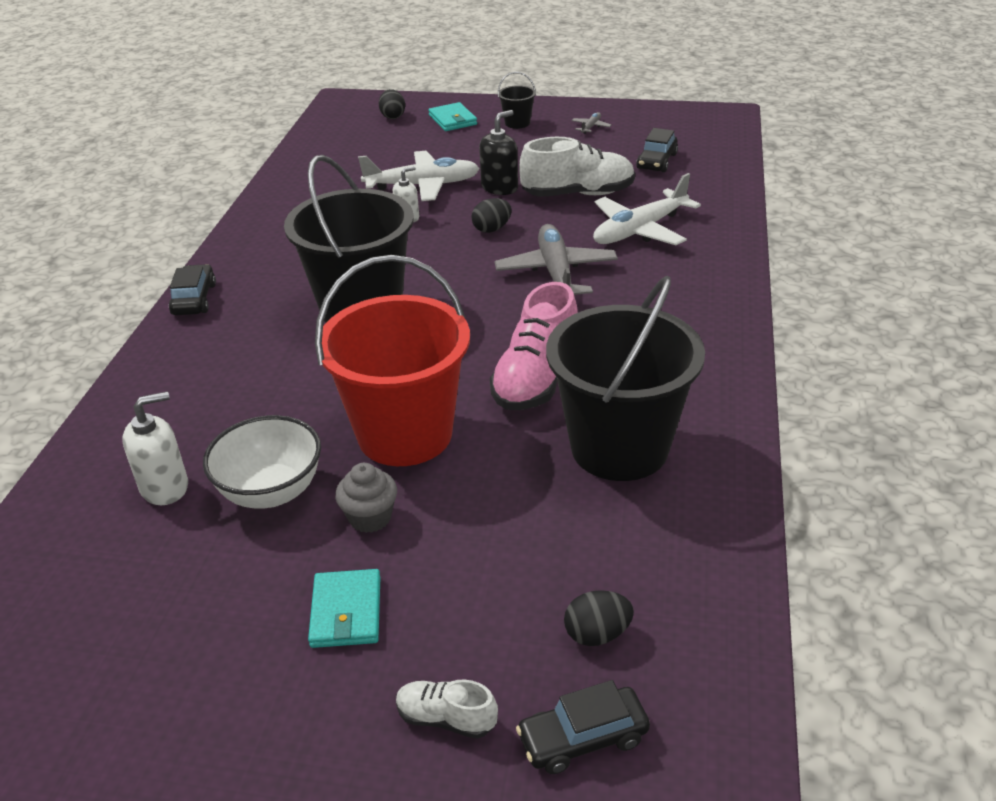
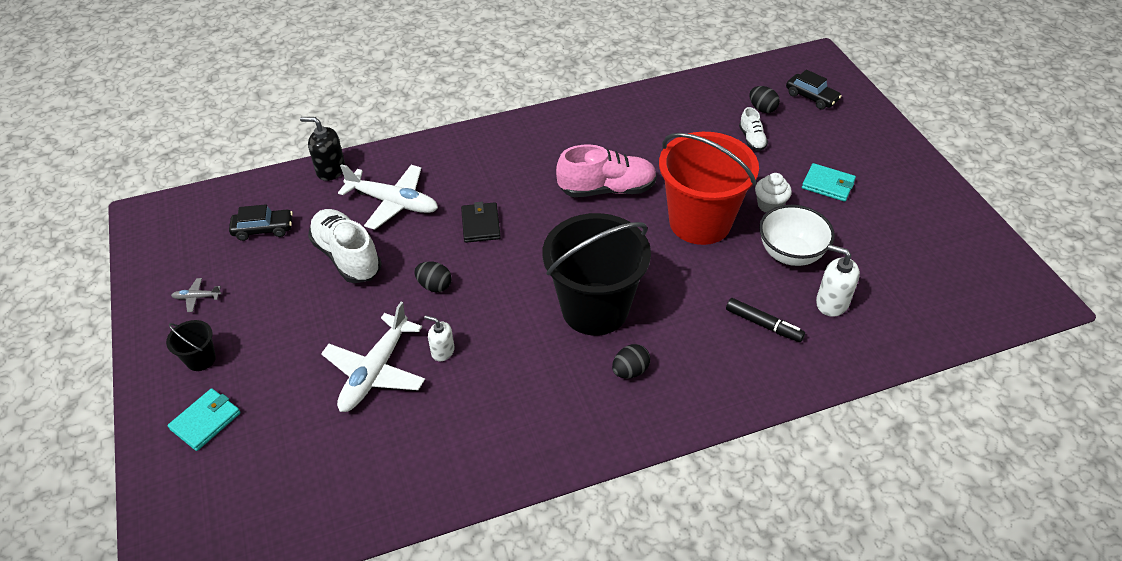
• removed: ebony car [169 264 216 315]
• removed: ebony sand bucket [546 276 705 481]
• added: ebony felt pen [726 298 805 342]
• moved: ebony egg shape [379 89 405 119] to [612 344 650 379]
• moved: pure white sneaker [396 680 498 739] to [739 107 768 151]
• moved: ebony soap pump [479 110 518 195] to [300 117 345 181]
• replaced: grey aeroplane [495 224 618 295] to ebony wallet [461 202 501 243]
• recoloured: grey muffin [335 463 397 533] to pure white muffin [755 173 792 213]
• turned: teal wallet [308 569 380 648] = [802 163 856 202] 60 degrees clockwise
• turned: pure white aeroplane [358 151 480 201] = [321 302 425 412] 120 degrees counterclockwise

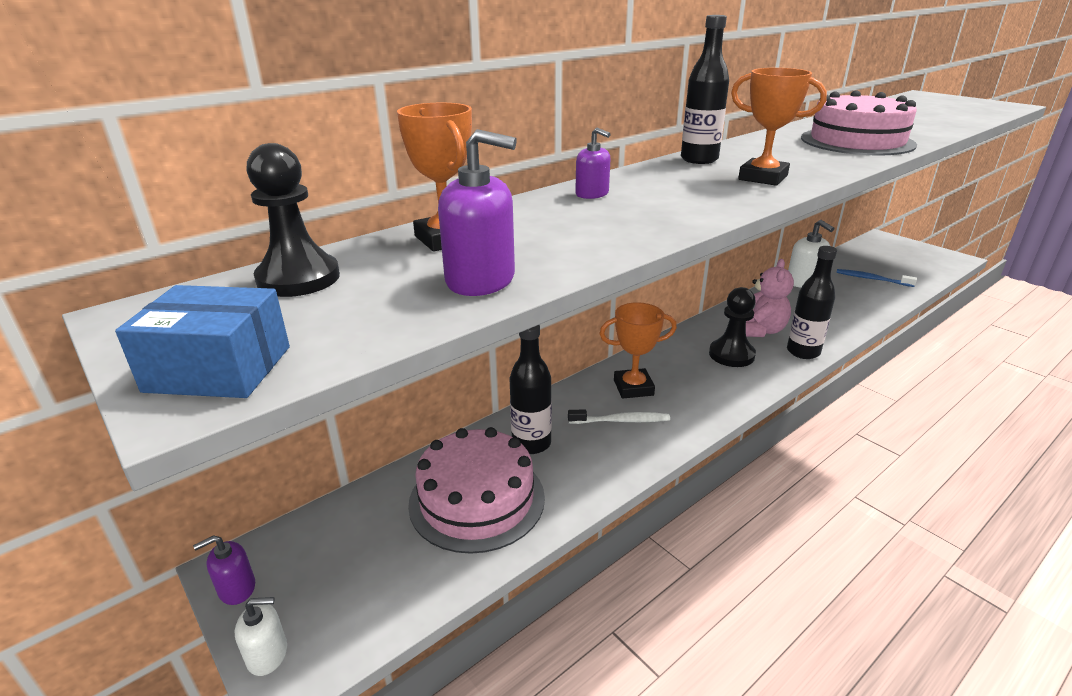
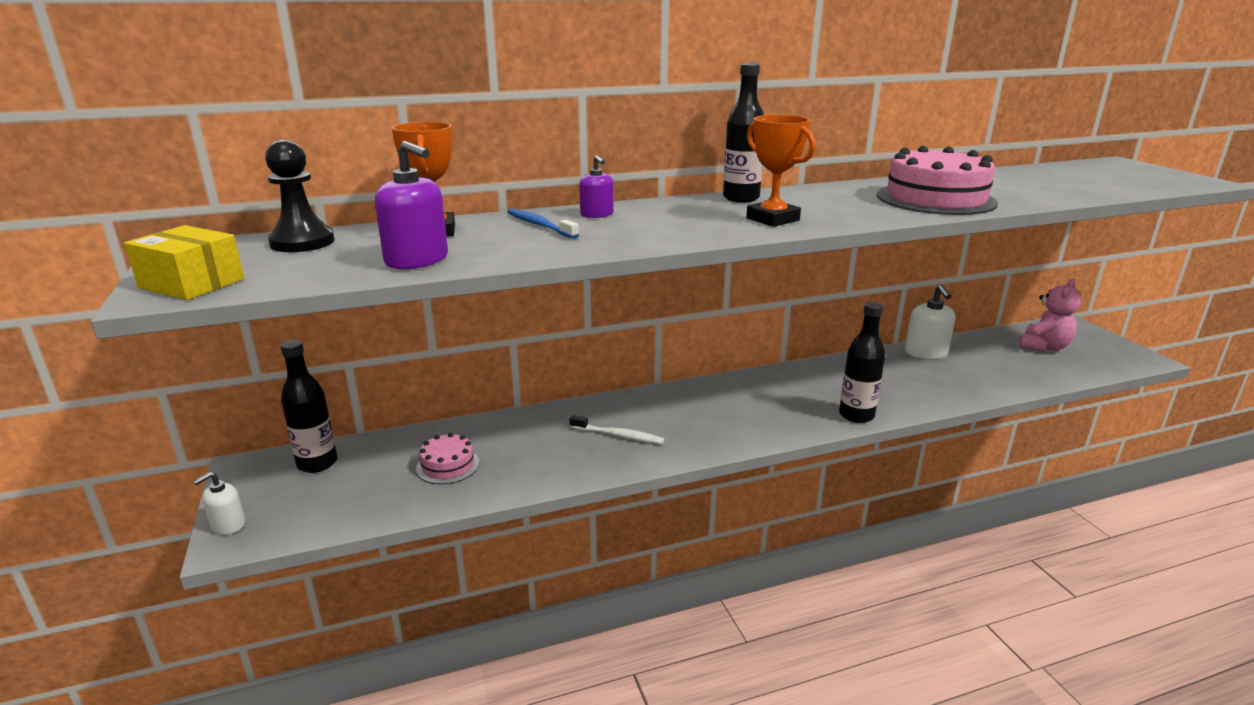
• removed: purple soap pump [193 535 255 605]
• removed: orange prize cup [599 302 677 399]
• removed: ebony pawn [709 287 756 367]
• moved: ebony bottle [509 325 552 454] to [281 340 337 473]
• moved: rose-pink stuffed bear [746 259 794 337] to [1019 279 1081 352]
• moved: blue dental brush [836 269 917 287] to [507 208 579 239]
• recoloured: blue box [115 285 290 398] to golden box [124 225 244 300]
• turned: pure white soap pump [235 597 287 676] = [193 472 245 535] 120 degrees clockwise
• resized: rose-pink layer cake [408 427 545 554] = [416 433 479 484] x0.52

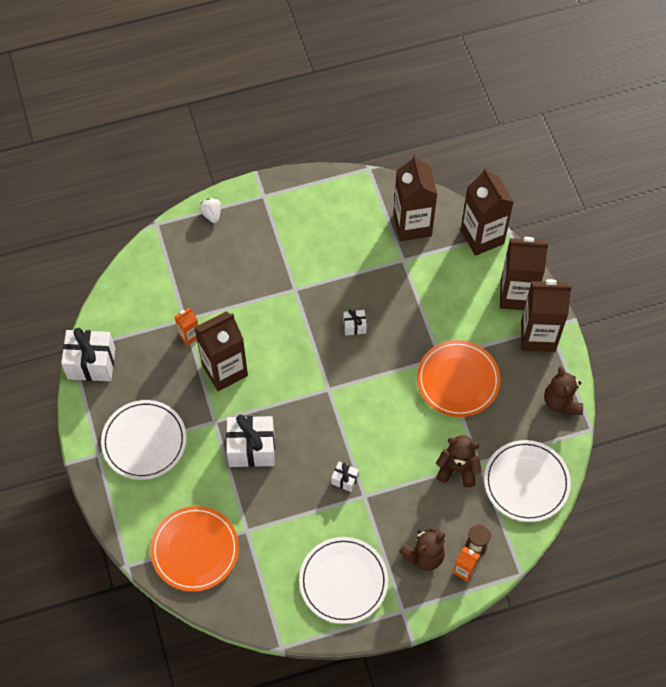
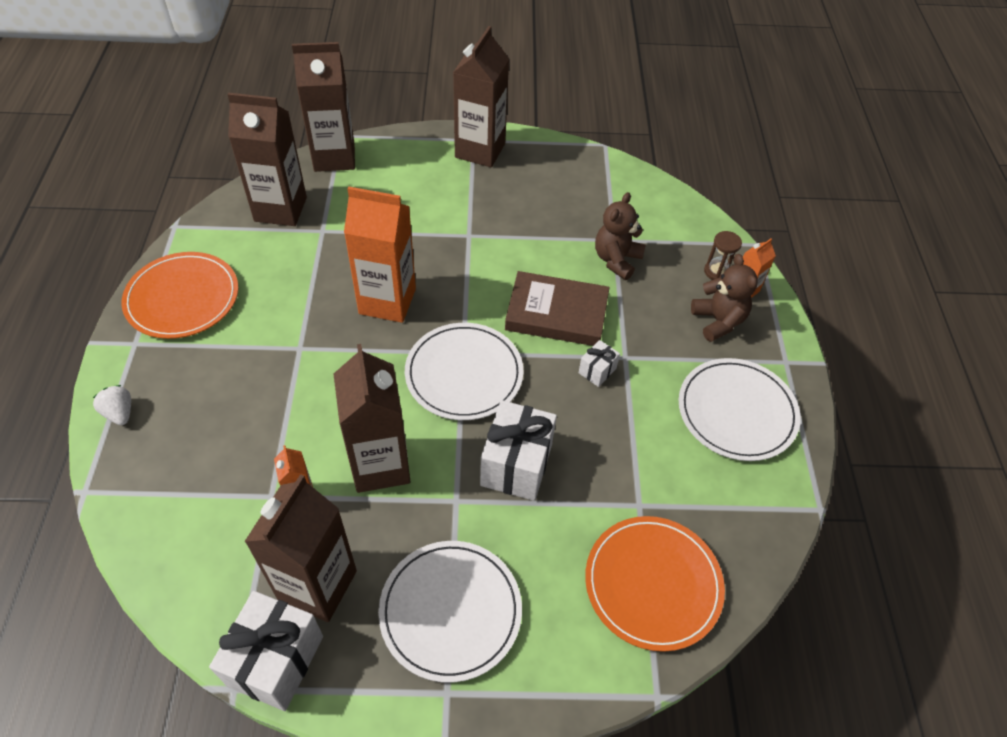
• removed: brown stuffed bear [544 367 583 415]
• added: brown hardcover [505 271 610 346]
• moved: orange flat dish [417 340 501 417] to [121 252 238 339]
• moved: pure white flat dish [484 440 571 522] to [405 323 523 420]
• moved: brown carton [500 237 548 310] to [244 474 357 622]
• replaced: pure white present [343 310 367 336] to orange carton [344 187 416 323]
• turned: pure white strawberry [199 198 221 223] = [93 385 131 425] 60 degrees clockwise

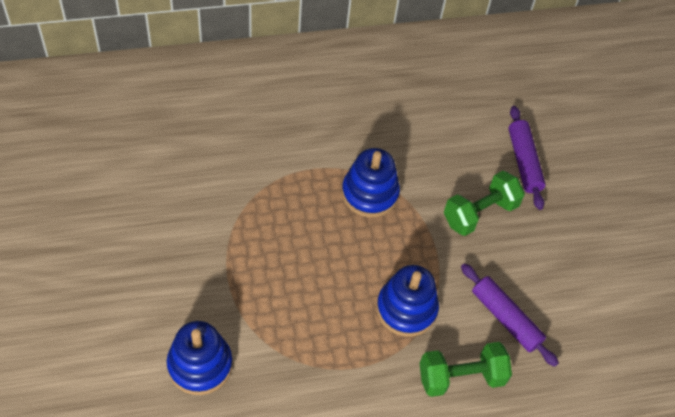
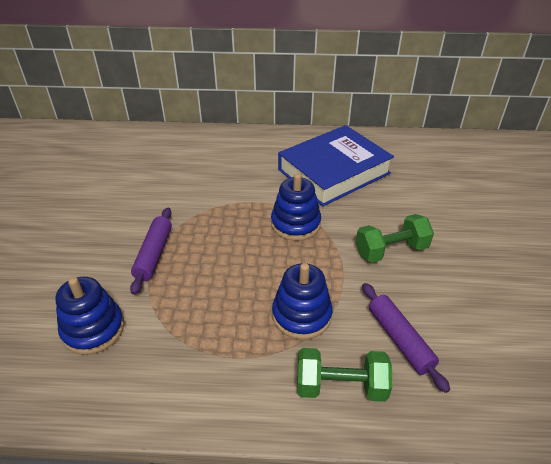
• added: blue hardcover [278 125 394 206]
• moved: purple pastry roller [508 106 546 210] to [130 208 172 295]

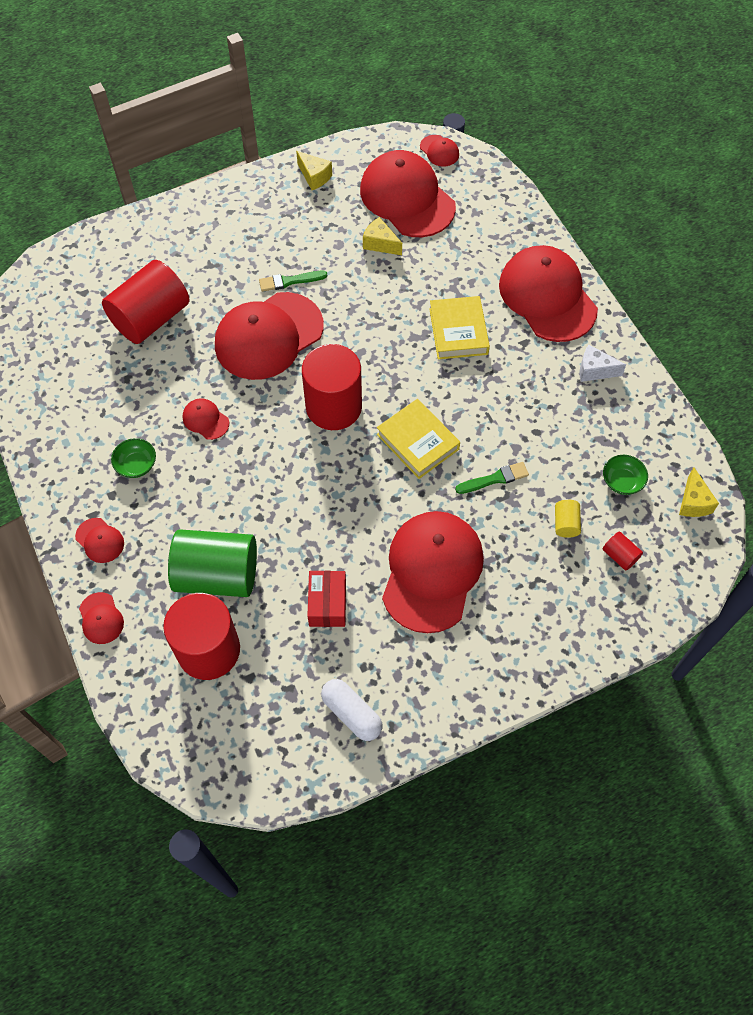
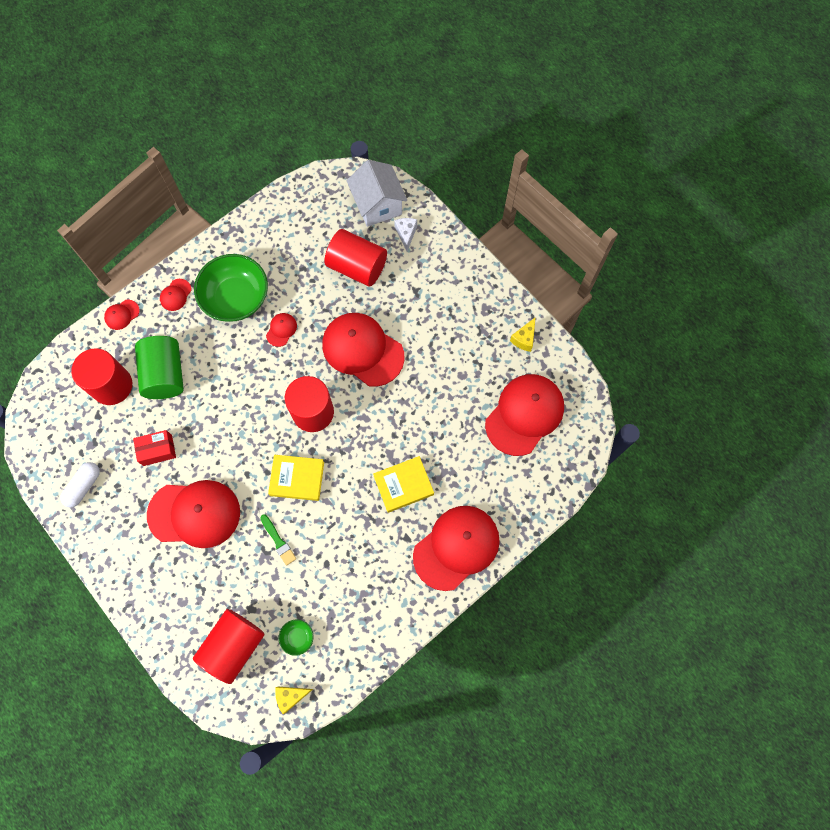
• removed: green paintbrush [259 271 327 292]
• removed: golden cheese wedge [363 217 402 255]
• removed: red baseball cap [420 135 459 166]
• removed: golden solid cylinder [555 499 581 538]
• added: pure white house [346 160 407 227]
• moved: pure white cheese wedge [580 344 626 382] to [394 218 417 251]
• turned: golden hardcover [377 399 460 479] = [268 455 324 501] 60 degrees clockwise
• resized: green deep dish [111 438 156 478] = [194 254 268 322] x2.34
• resized: red solid cylinder [603 531 643 571] = [193 609 265 684] x2.40

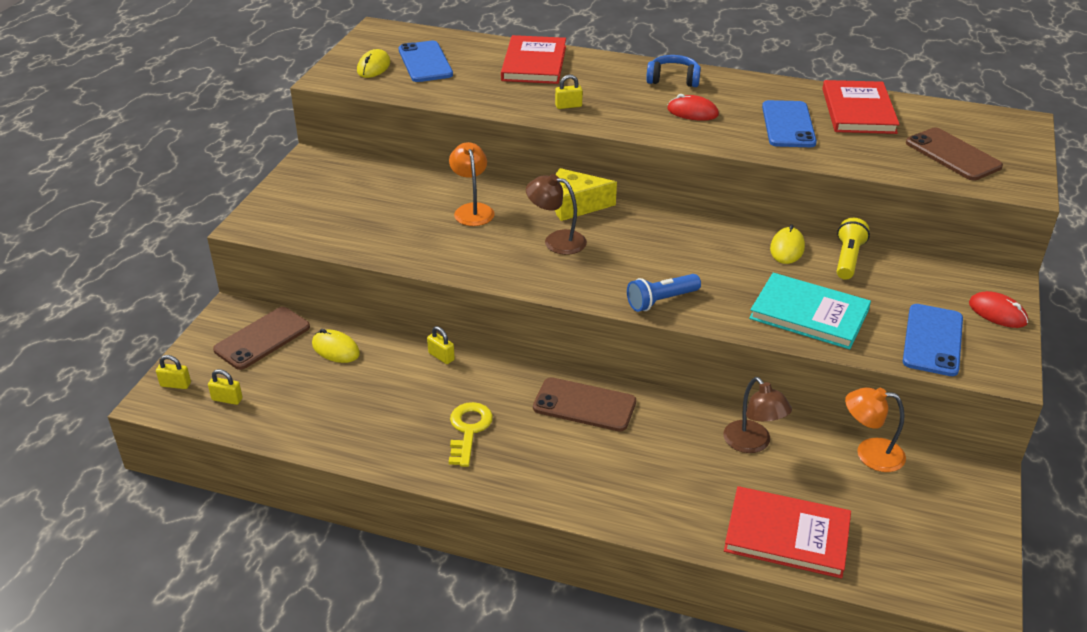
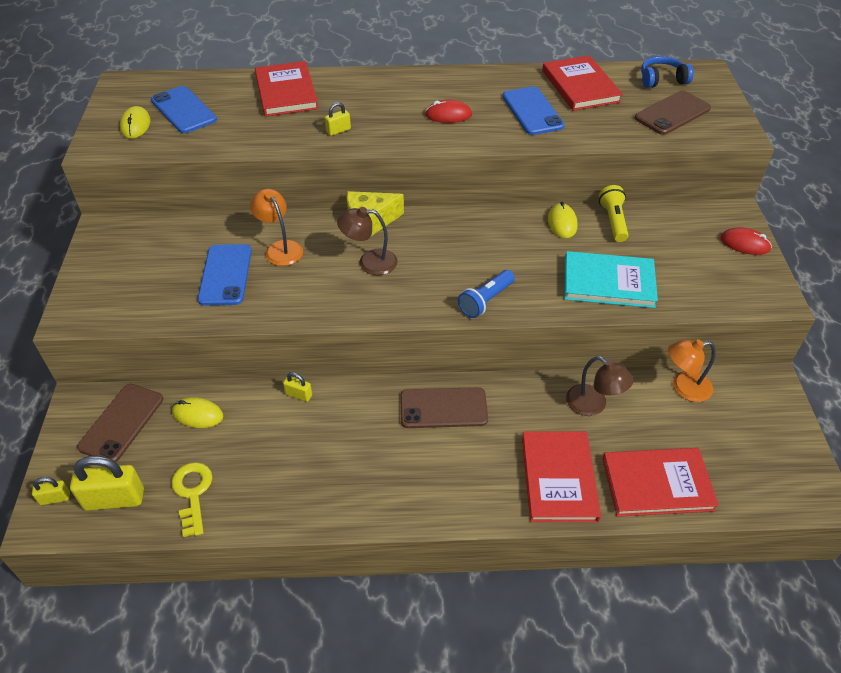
• added: red hardcover [522 431 601 522]
• moved: golden latchkey [449 402 493 467] to [171 462 212 537]
• moved: blue headset [646 55 701 87] to [641 56 694 88]
• moved: blue phone [903 304 963 376] to [197 244 252 306]
• turned: brown phone [906 128 1003 181] = [635 91 711 135] 75 degrees counterclockwise
• resized: golden small lock [208 369 243 405] = [70 456 144 511] x1.98

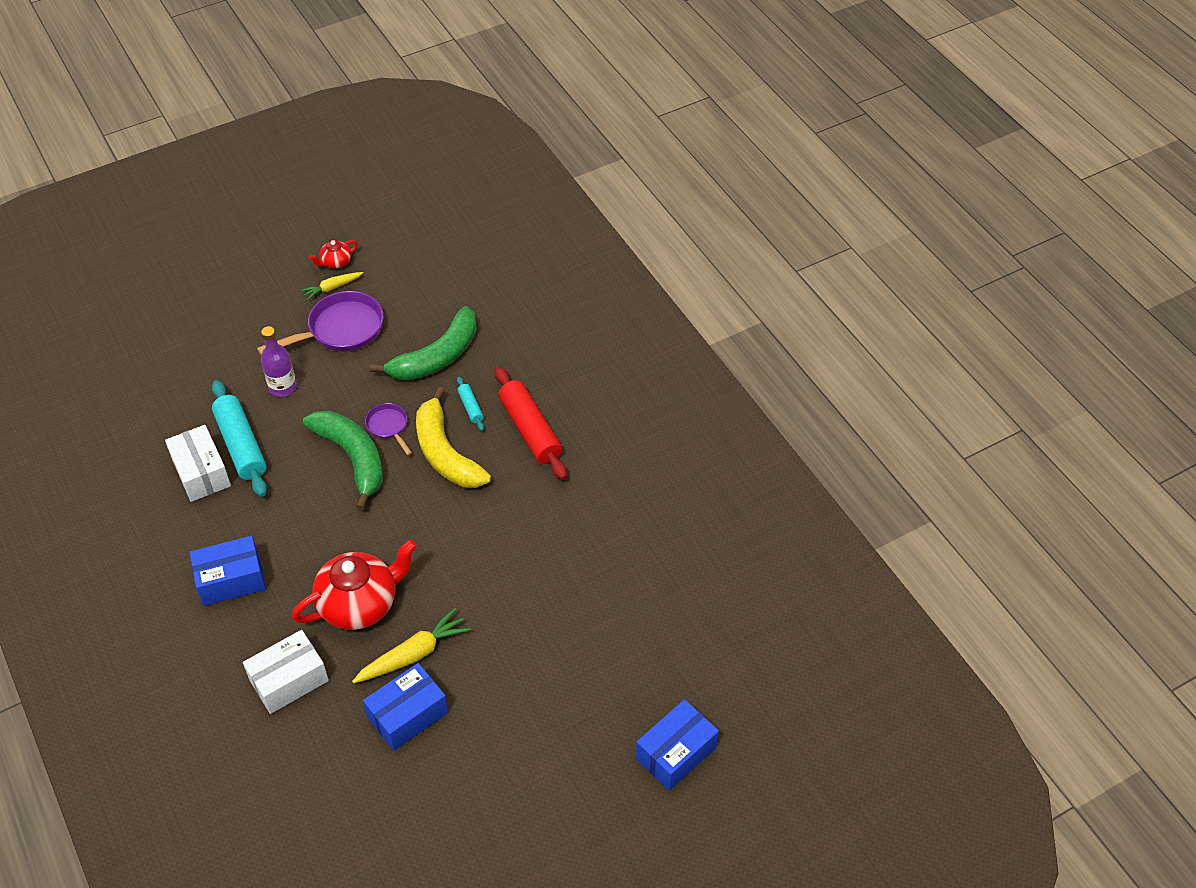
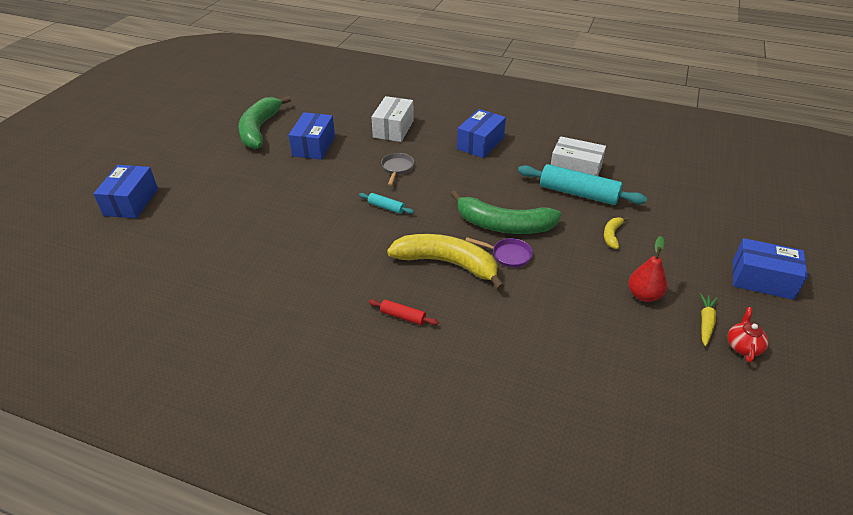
• removed: golden toy carrot [352 608 471 683]
• added: blue box [733 238 808 300]
• moved: green banana [369 306 477 380] to [238 96 291 149]
• moved: teal pastry roller [457 377 484 431] to [359 193 414 214]
• replaced: purple skillet [257 291 384 355] to red pear fruit [628 236 667 302]
• replaced: purple bottle [261 326 297 397] to golden banana [604 217 629 249]
• replaced: red teapot [292 539 417 630] to grey skillet [381 153 414 186]
• resized: red pastry roller [495 366 567 480] = [369 299 439 325] x0.47

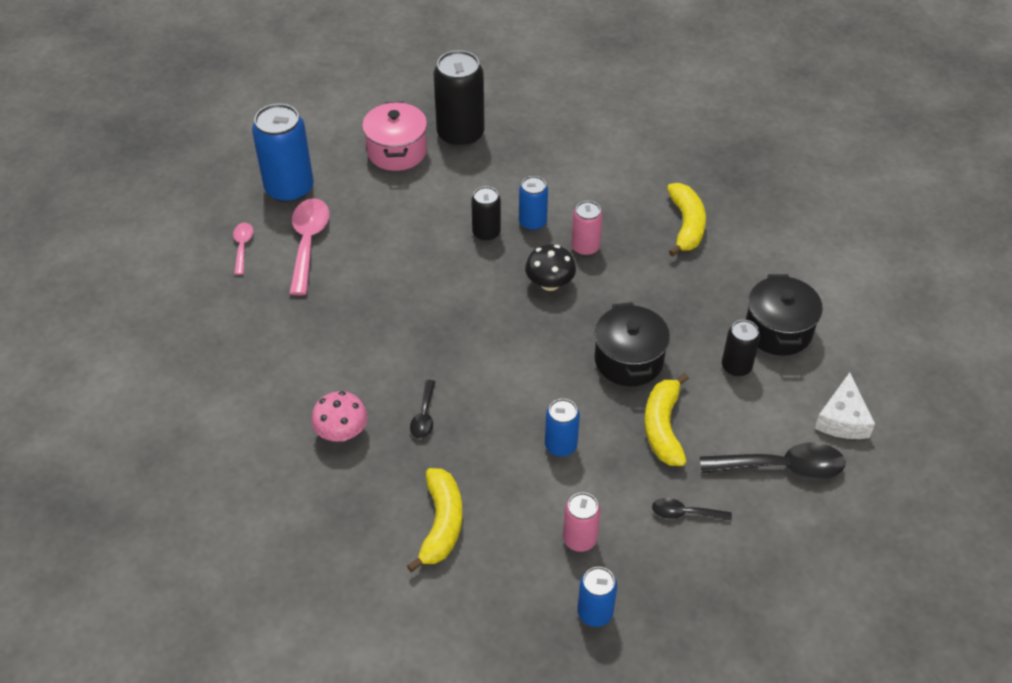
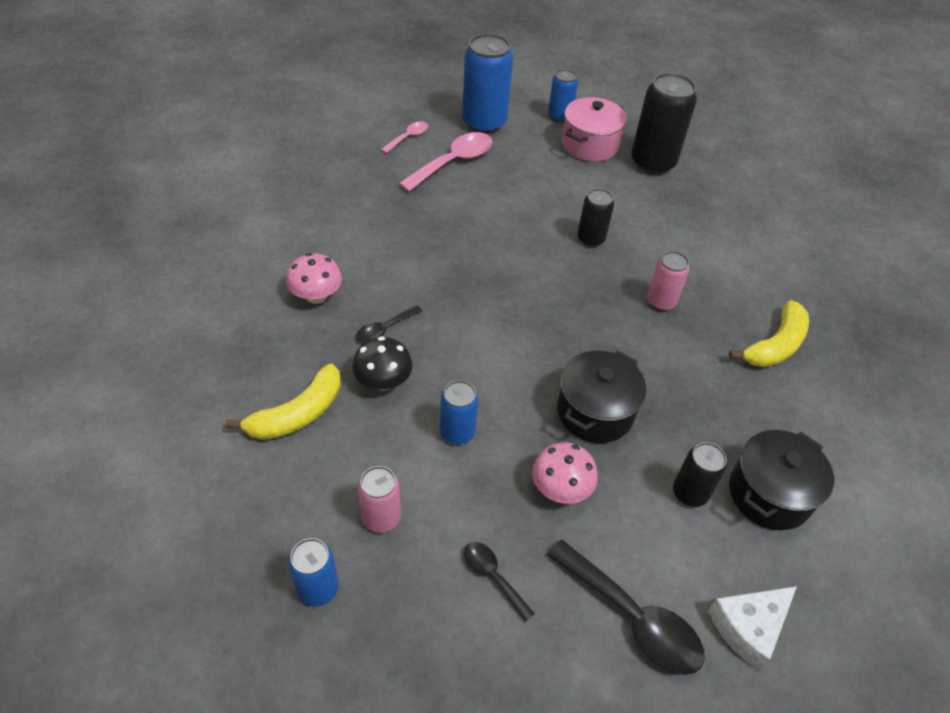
• moved: blue can [519 176 548 231] to [548 69 578 122]
• moved: ebony fungus [525 245 576 291] to [352 336 413 391]
• replaced: golden banana [644 373 689 466] to rose-pink fungus [532 442 598 504]

